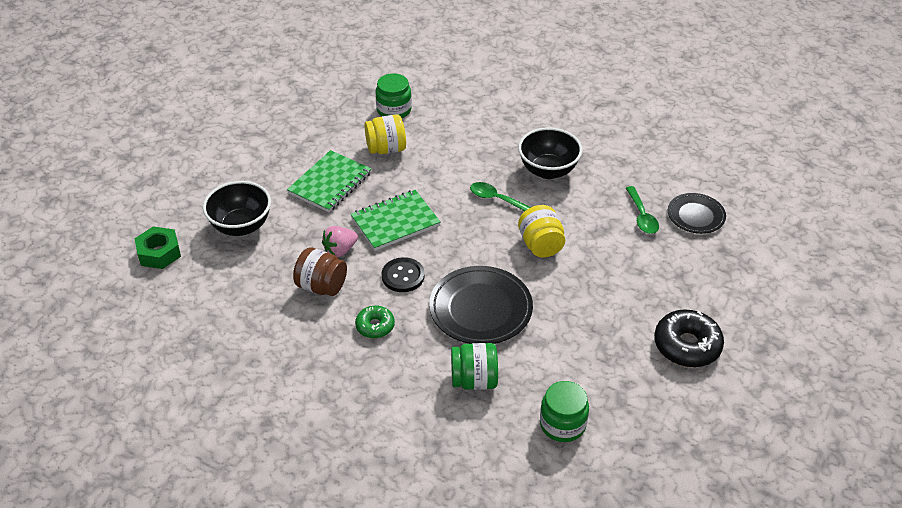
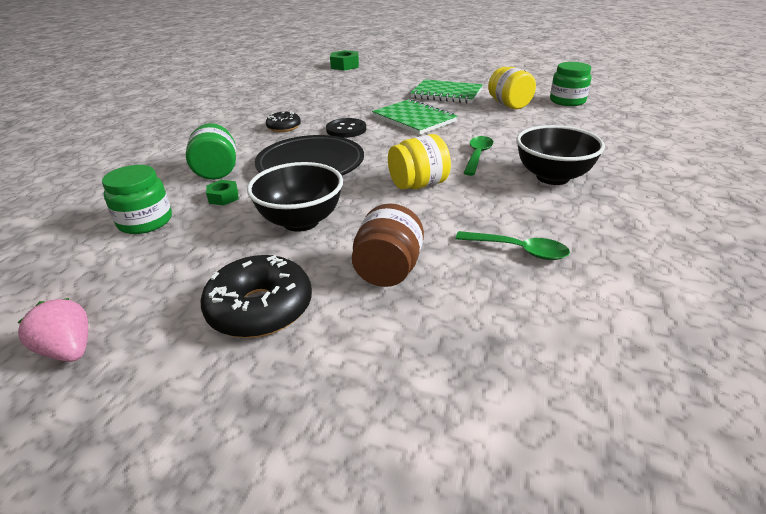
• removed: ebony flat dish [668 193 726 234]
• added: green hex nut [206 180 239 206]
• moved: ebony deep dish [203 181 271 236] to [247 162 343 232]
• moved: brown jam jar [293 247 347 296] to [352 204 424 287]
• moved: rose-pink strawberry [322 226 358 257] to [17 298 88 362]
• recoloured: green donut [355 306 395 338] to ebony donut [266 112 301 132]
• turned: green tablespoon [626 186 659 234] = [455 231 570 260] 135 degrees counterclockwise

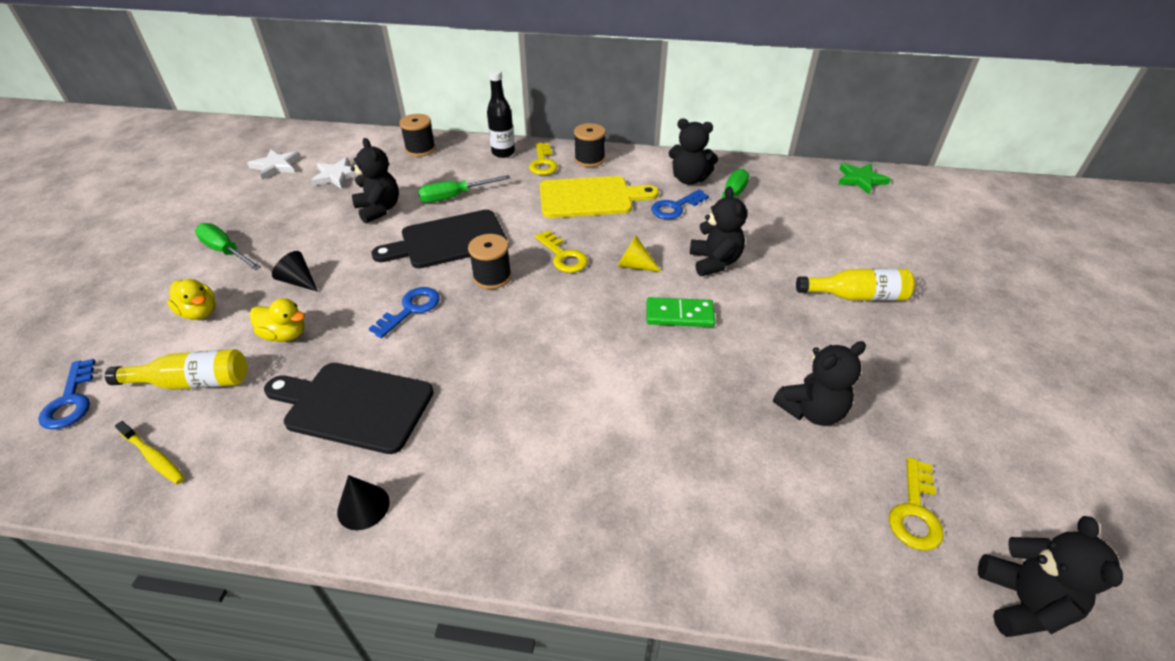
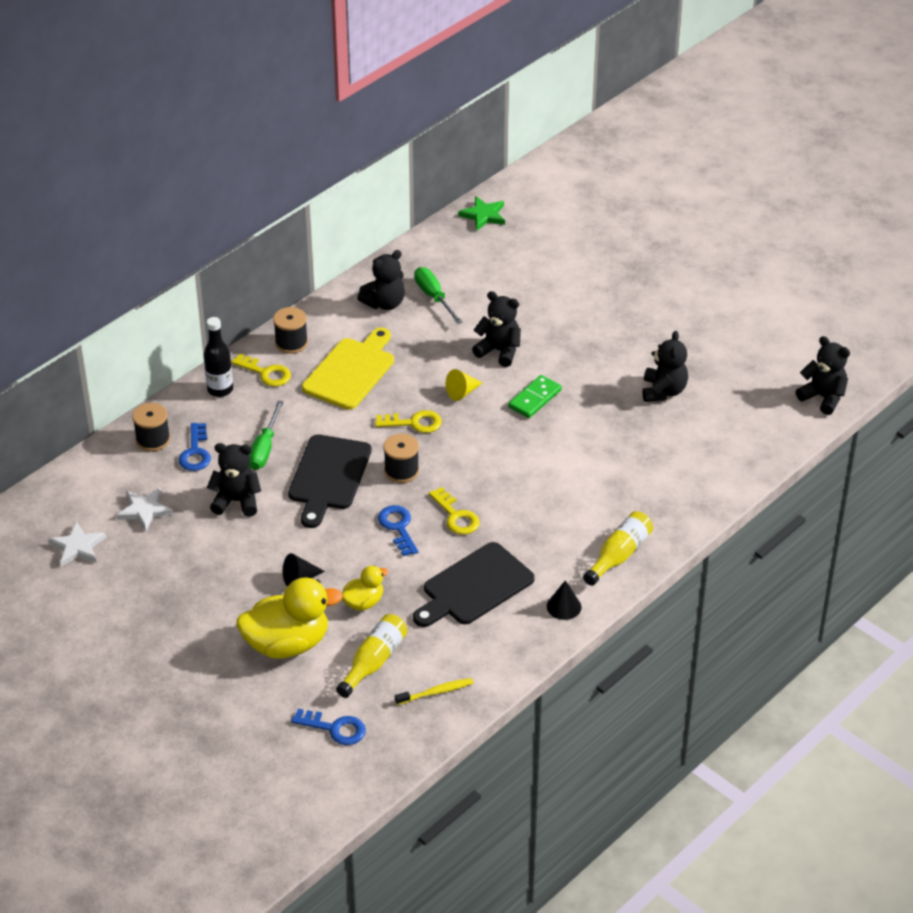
• removed: green hand screwdriver [195 223 261 270]
• moved: blue latchkey [651 189 709 219] to [179 423 211 471]
• moved: golden bottle [796 268 915 300] to [583 511 653 586]
• moved: golden latchkey [889 458 944 551] to [429 487 480 535]
• resized: golden rubber duck [167 279 216 320] = [236 577 343 659] x1.92

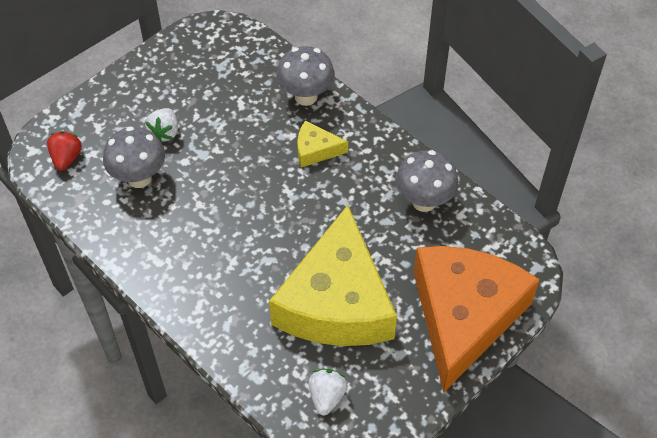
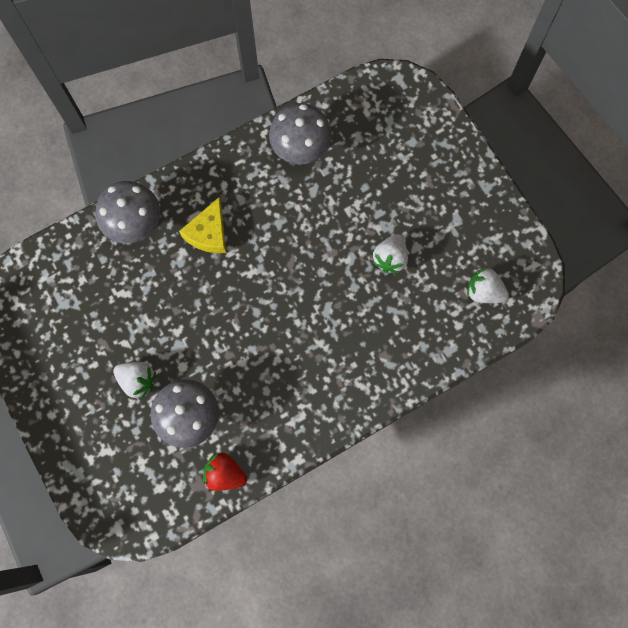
• removed: orange cheese wedge [414 246 540 392]
• moved: red strawberry [47 131 82 171] to [203 453 247 491]
• replaced: golden cheese wedge [269 205 397 346] to pure white strawberry [373 234 408 273]

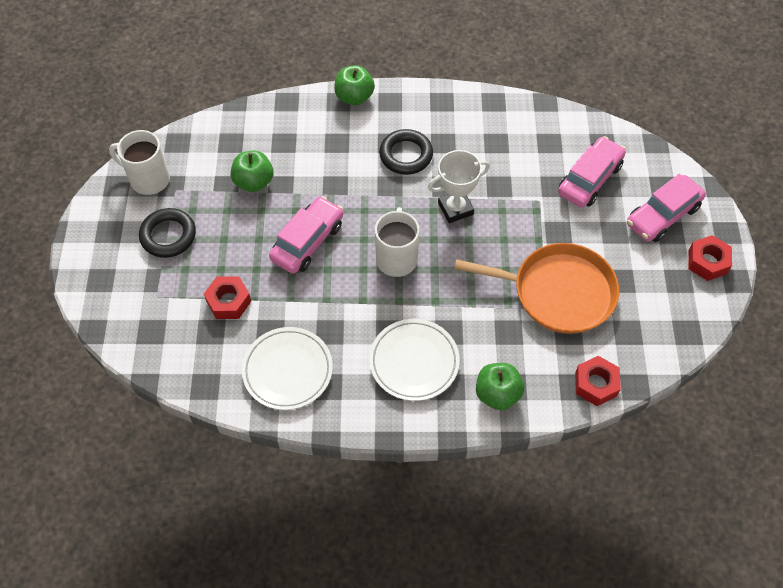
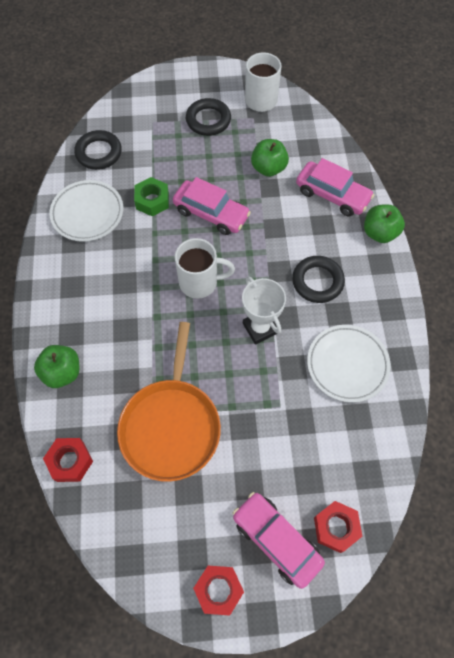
• added: ebony ring [74 130 122 170]
• added: green hex nut [134 177 169 217]
• moved: red hex nut [204 276 251 319] to [314 501 363 553]
• moved: pure white flat dish [369 319 460 401] to [307 325 391 403]
• moved: rose-pink car [558 136 626 207] to [296 158 374 217]

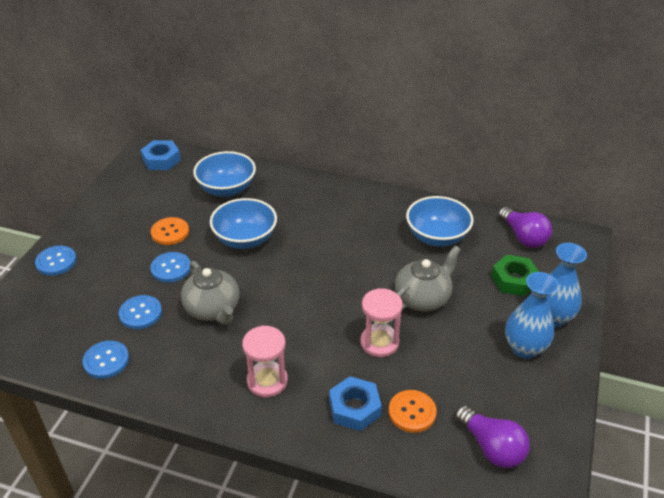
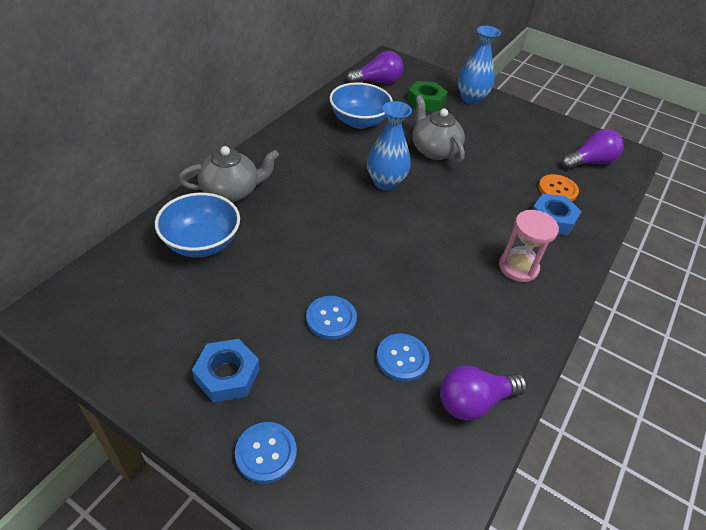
• removed: orange shirt button [151 217 189 245]
• removed: blue deep dish [210 198 277 249]
• removed: rose-pink hourglass [360 288 403 357]
• moved: blue hex nut [141 140 181 170] to [192 339 259 403]
• moved: grey teapot [181 261 240 325] to [178 146 279 202]
• moved: blue flower vase [505 272 558 359] to [367 101 412 191]
• replaced: blue shirt button [82 341 129 379] to purple lightbulb [440 366 527 421]

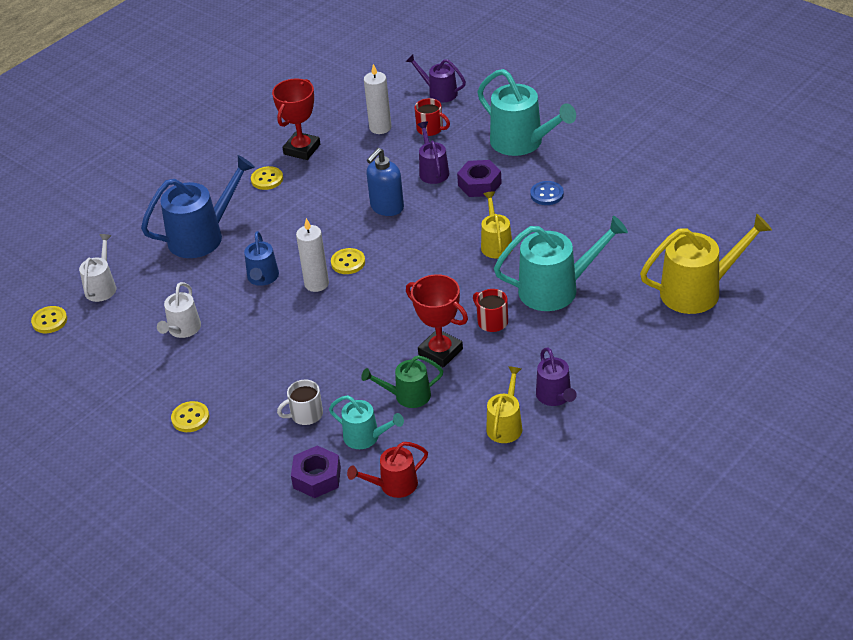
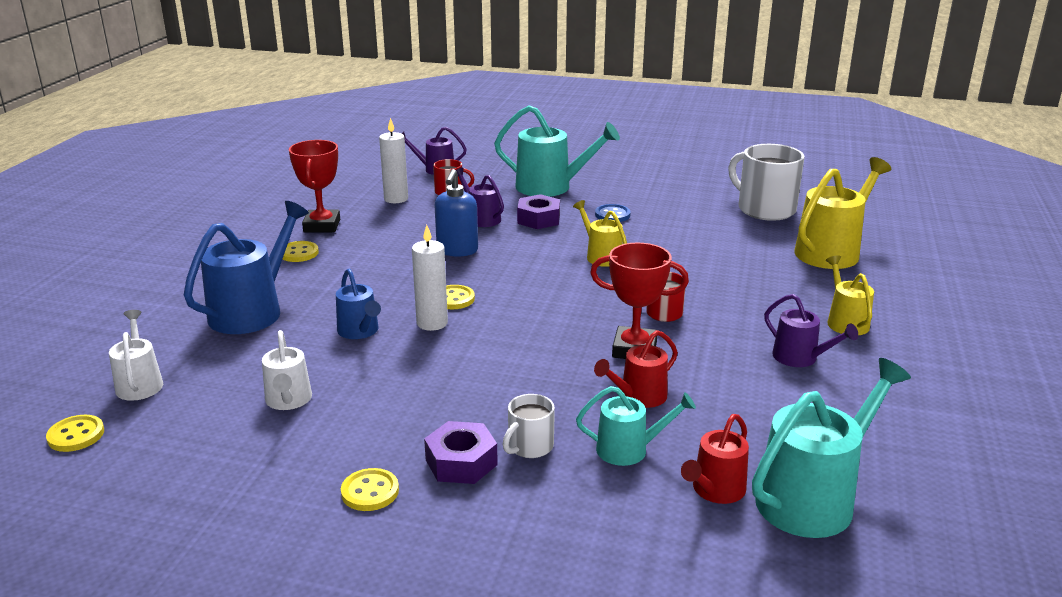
• added: pure white tea mug [728 144 805 221]
• moved: purple hex nut [291 445 341 498] to [424 421 498 484]
• moved: golden watering can [486 366 522 443] to [826 256 874 335]
• moved: teal watering can [494 216 628 311] to [752 358 911 538]
• recoloured: green watering can [361 355 443 408] to red watering can [594 330 678 408]

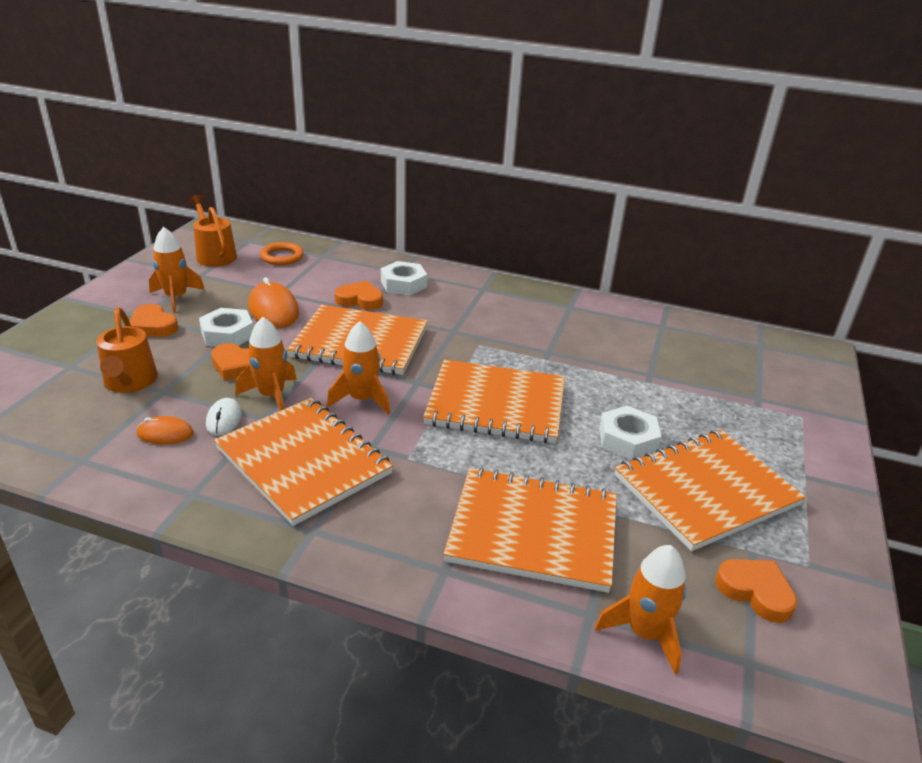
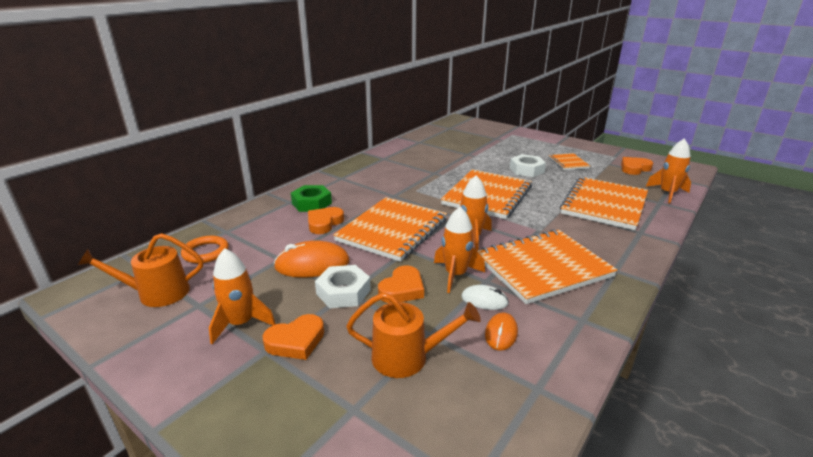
• recoloured: pure white hex nut [381 261 427 296] to green hex nut [291 185 332 212]
• resized: orange exercise book [615 430 806 551] = [549 153 590 170] x0.49

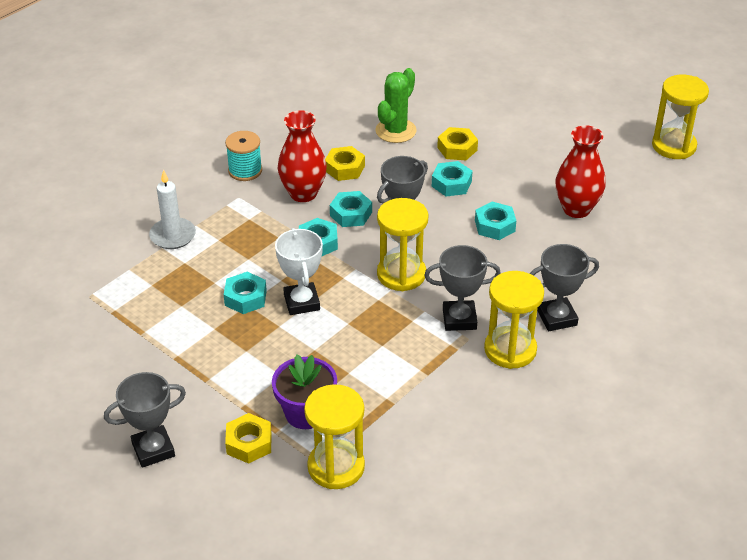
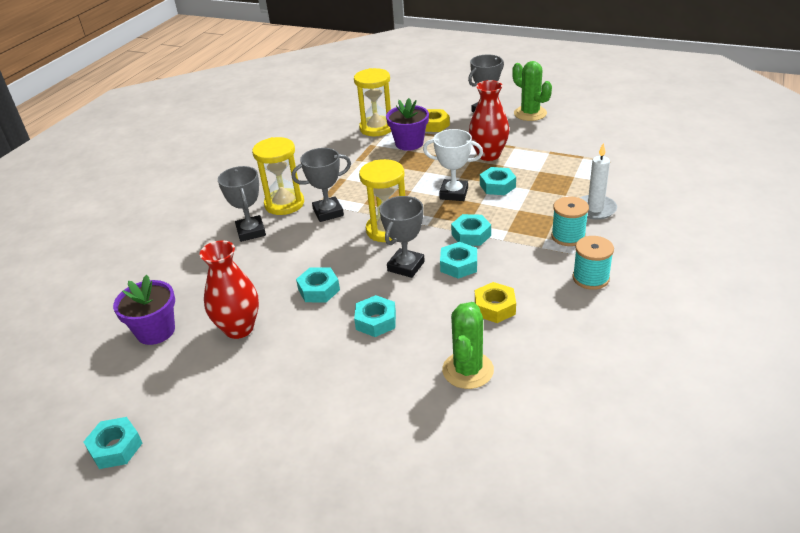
• removed: golden hex nut [437 127 478 160]
• added: purple flower pot [113 275 175 345]
• added: green prickly plant [512 61 552 121]
• added: teal spool [551 197 589 246]
• moved: red flower vase [278 110 327 202] to [469 80 509 161]
• replaced: golden hourglass [652 75 709 159] to teal hex nut [83 417 142 469]
• turned: pure white prize cup [275 228 323 315] = [423 129 483 201] 45 degrees counterclockwise
• turned: grey prize cup [530 244 599 331] = [218 166 266 242] 75 degrees counterclockwise

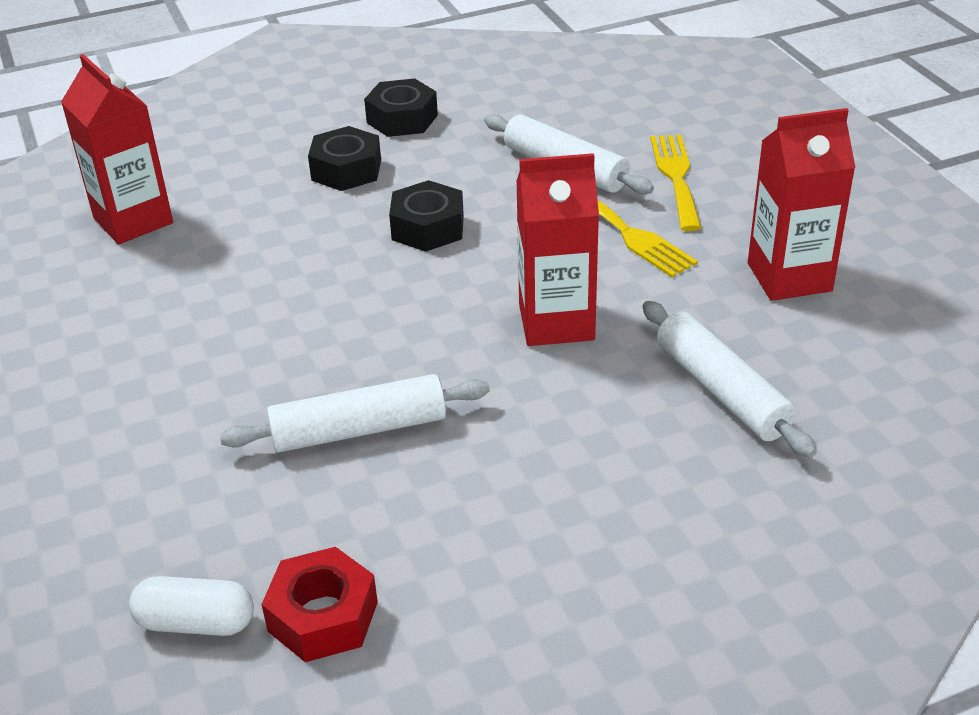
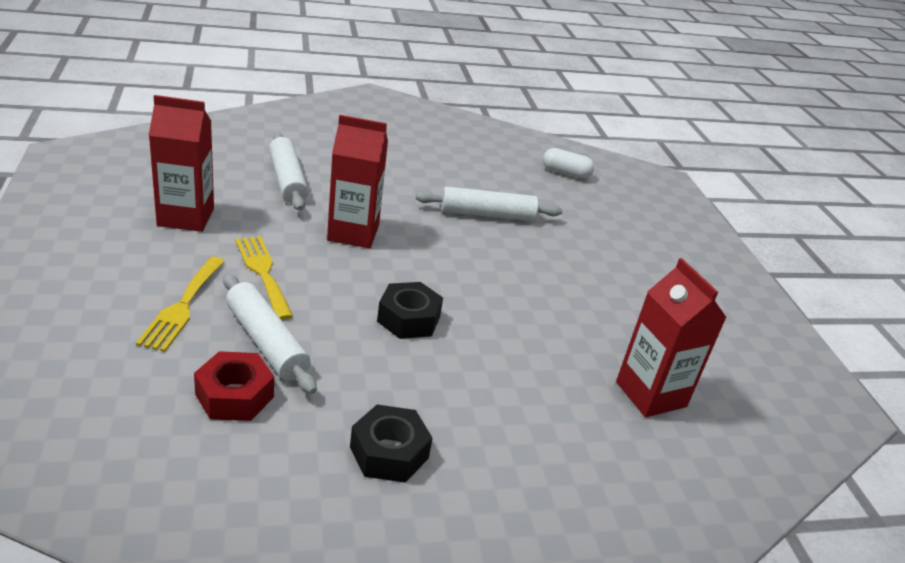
• removed: ebony hex nut [308 126 381 191]
• moved: red hex nut [261 547 378 662] to [194 351 274 421]

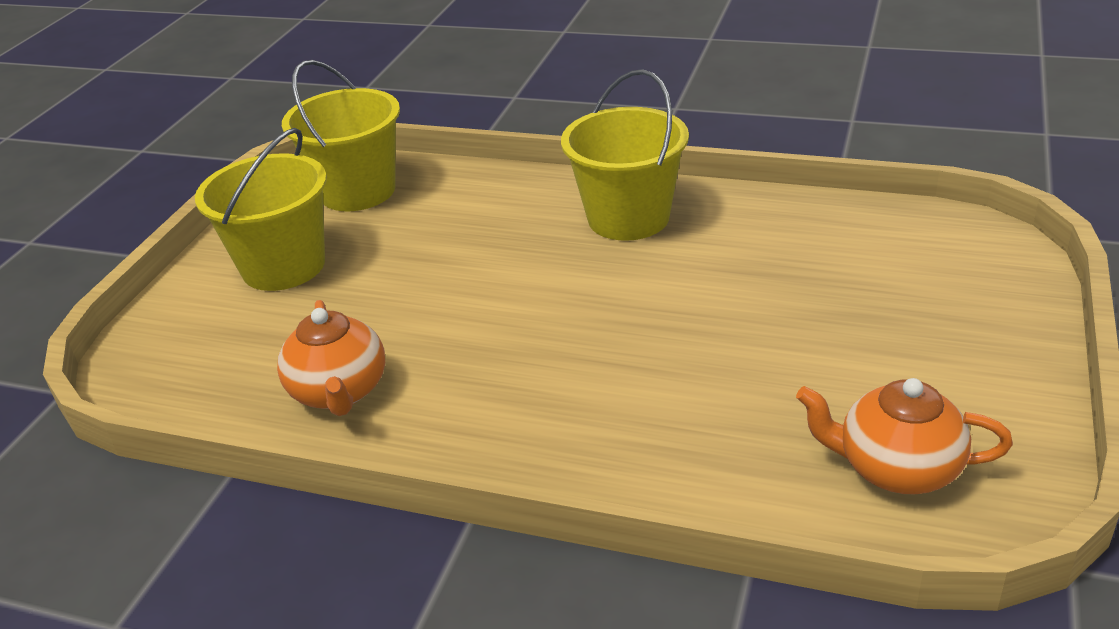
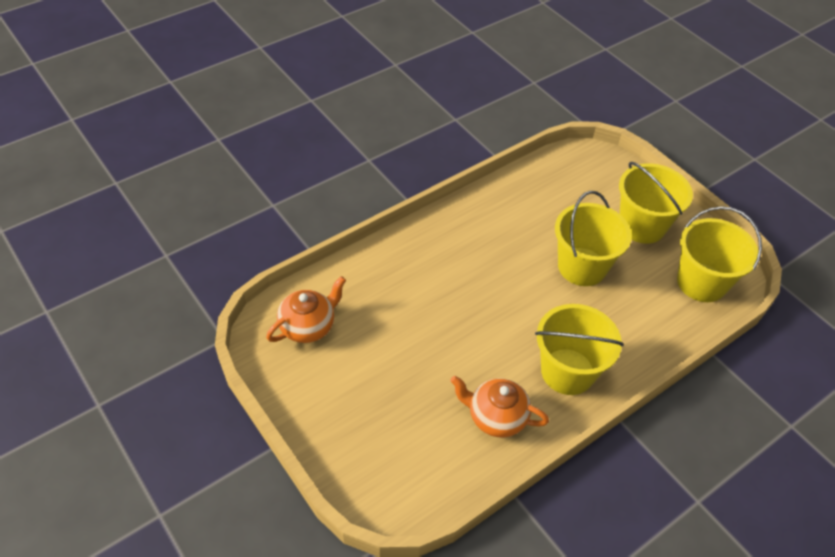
• added: golden sand bucket [555 191 632 286]
• moved: orange teapot [277 300 385 416] to [450 376 549 437]

